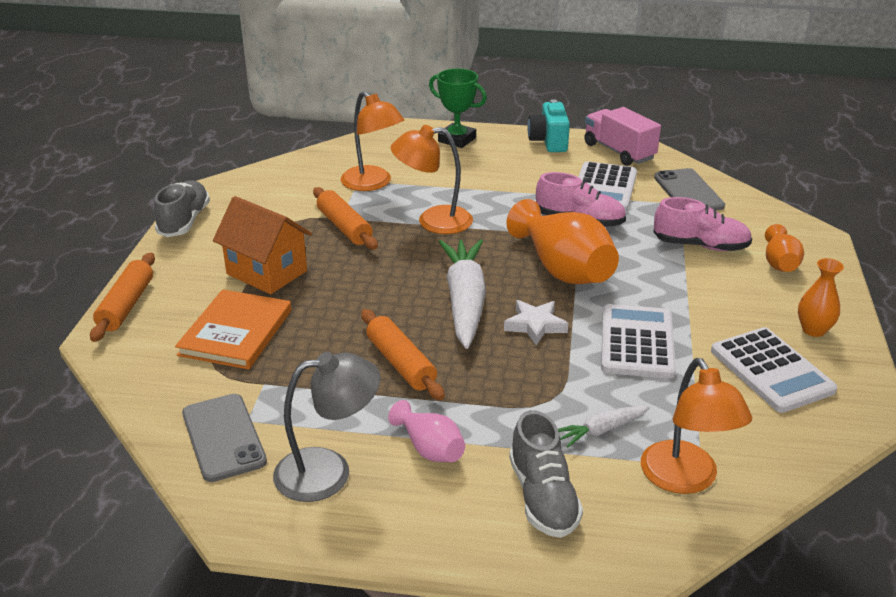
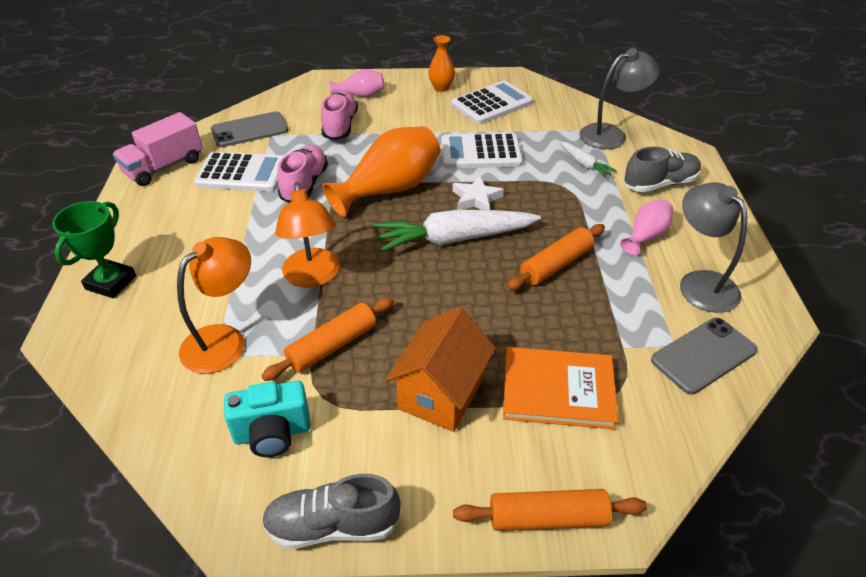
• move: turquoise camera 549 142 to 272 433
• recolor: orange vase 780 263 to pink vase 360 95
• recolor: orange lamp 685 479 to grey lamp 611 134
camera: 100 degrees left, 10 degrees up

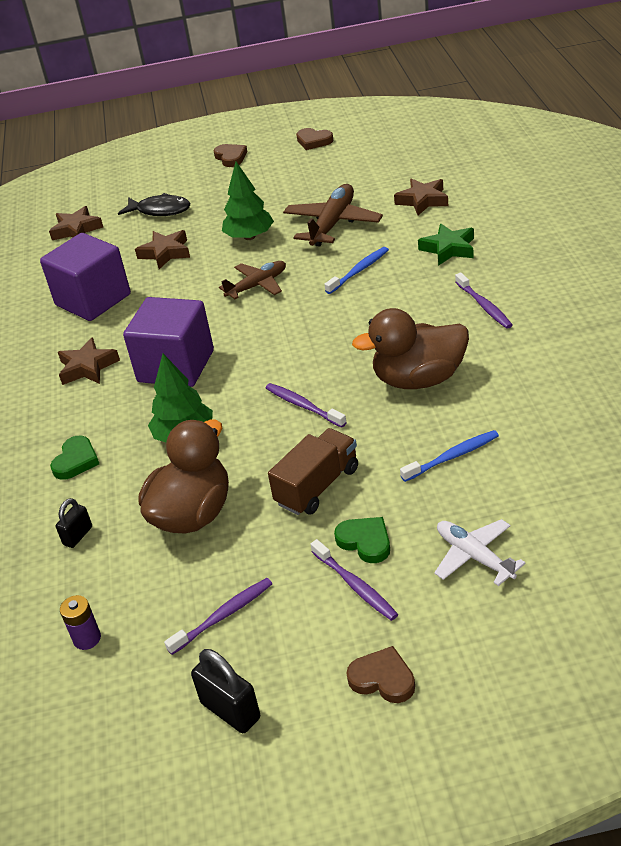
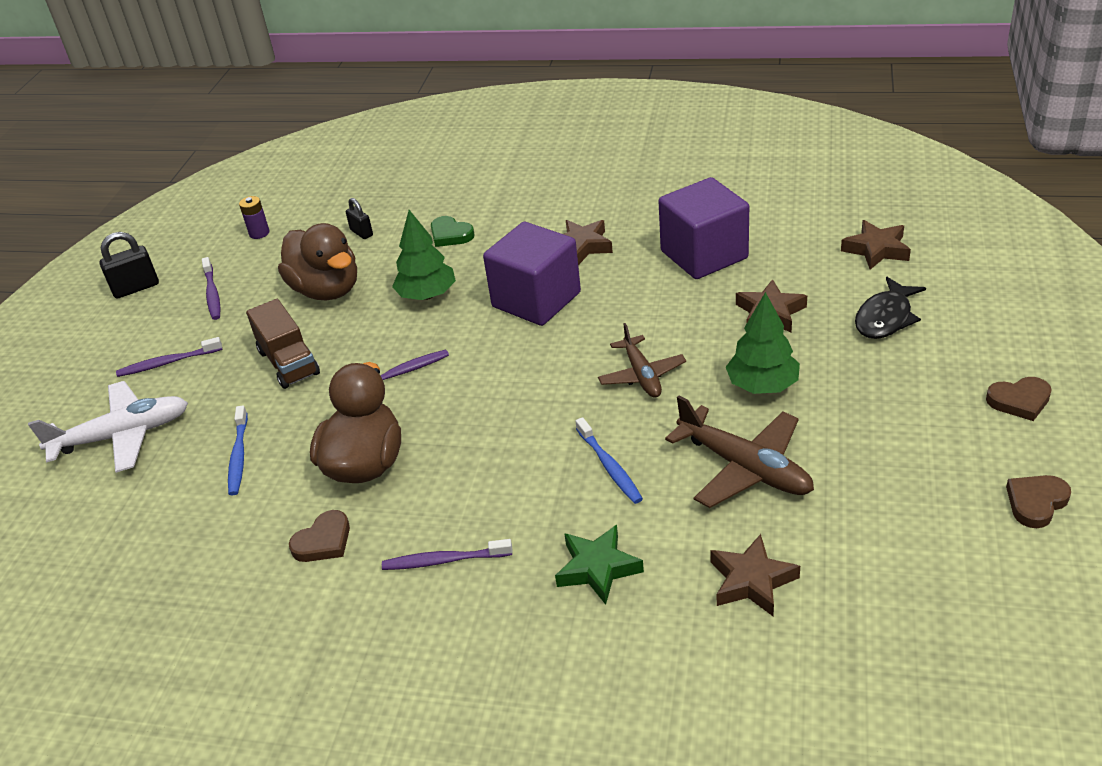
• resize: white plane 474 556 = 123 435 x1.53
• move: brown heart 383 679 to 323 541
• delete: green heart 365 541
camera: 110 degrees right, 0 degrees up

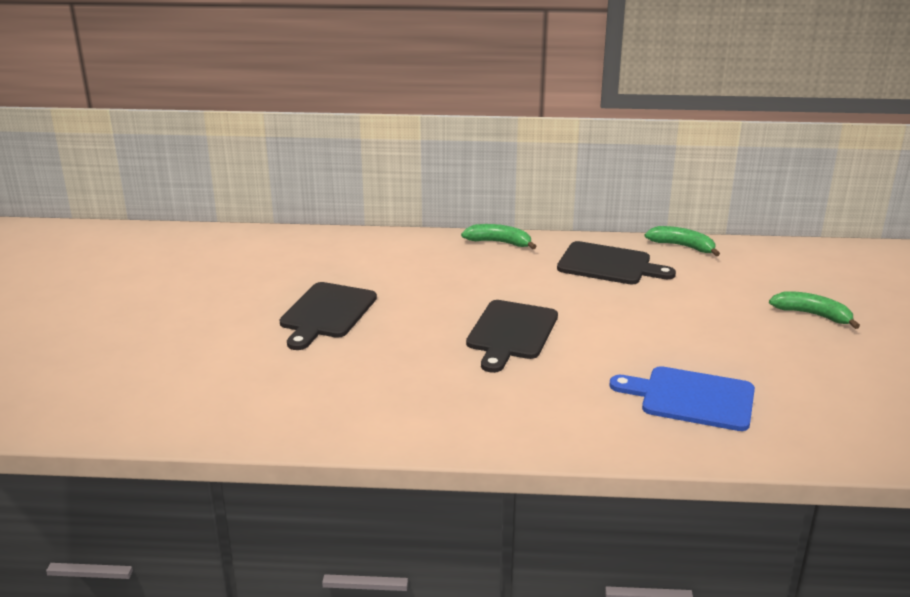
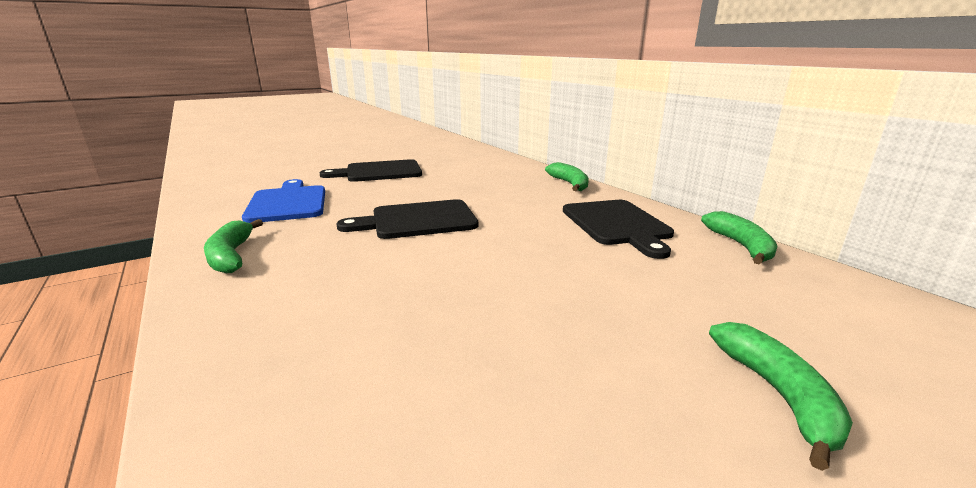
• insert: green banana 231 256
• move: blue cutting board 691 398 to 288 203
camera: 55 degrees right, 5 degrees down

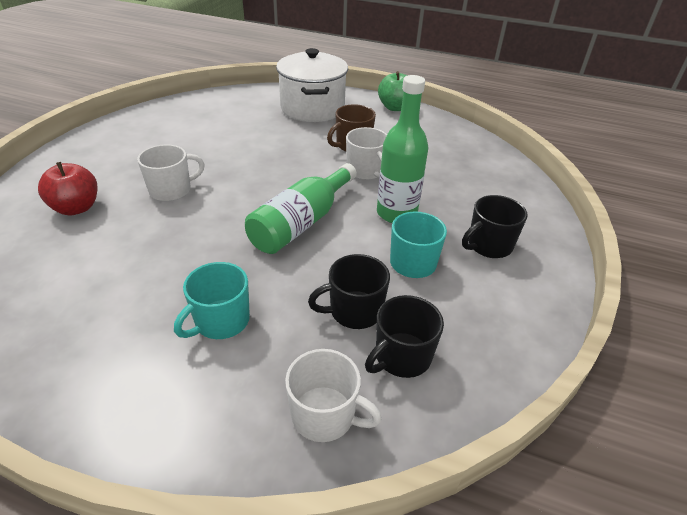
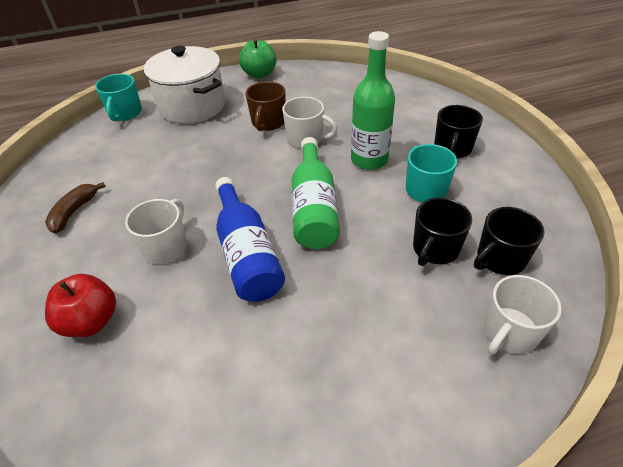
• insert: brown banana 74 212
• move: turquoise mug 221 321 to 125 113
• insert: blue bottle 247 254
• rotate: black mug 401 357 = 499 259 45 degrees clockwise
• rotate: white mug 324 415 = 509 332 150 degrees clockwise
camera: 35 degrees left, 5 degrees up

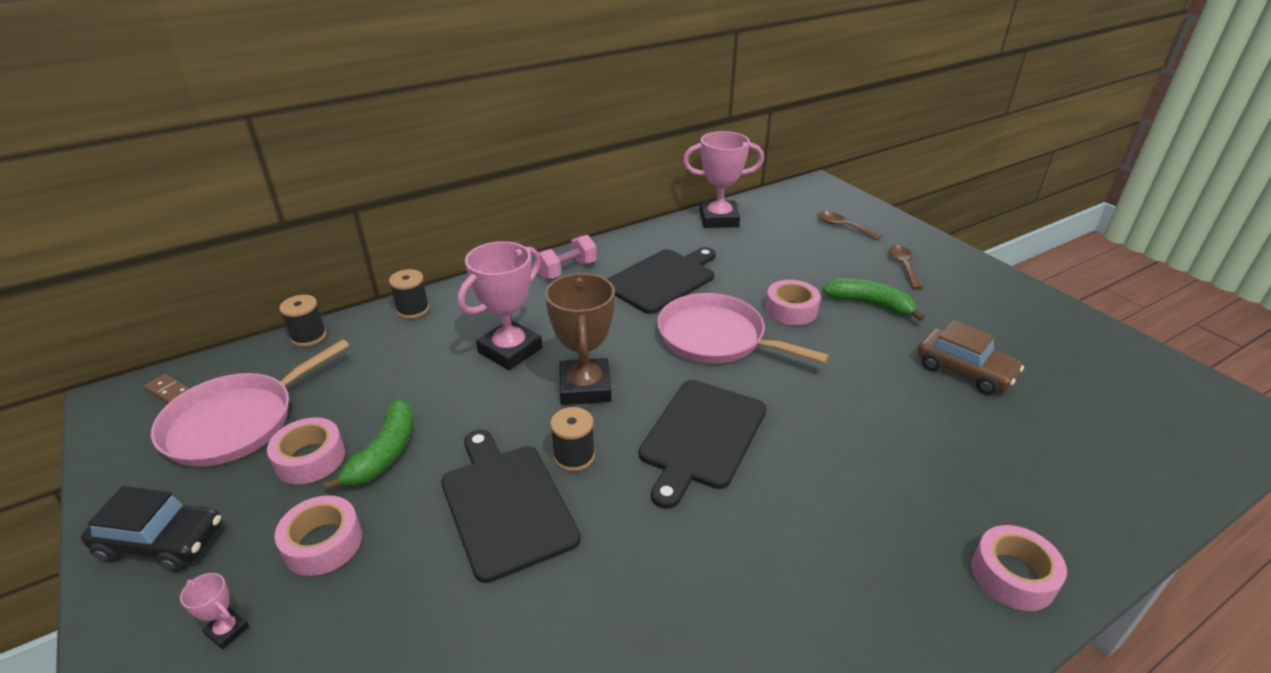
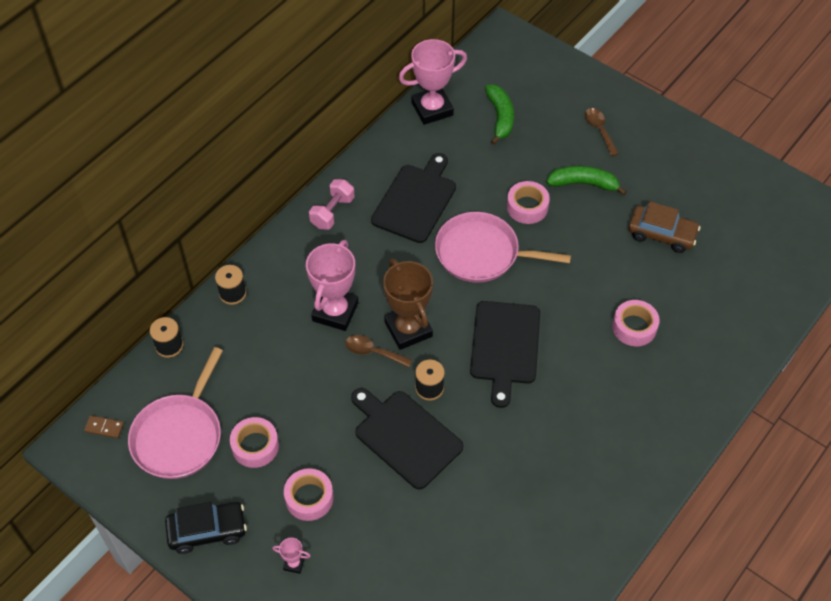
• move: brown spoon 842 227 to 373 352
• move: green banana 385 453 to 500 117
• move: pink tape 1013 575 to 634 327
camera: 20 degrees left, 20 degrees up

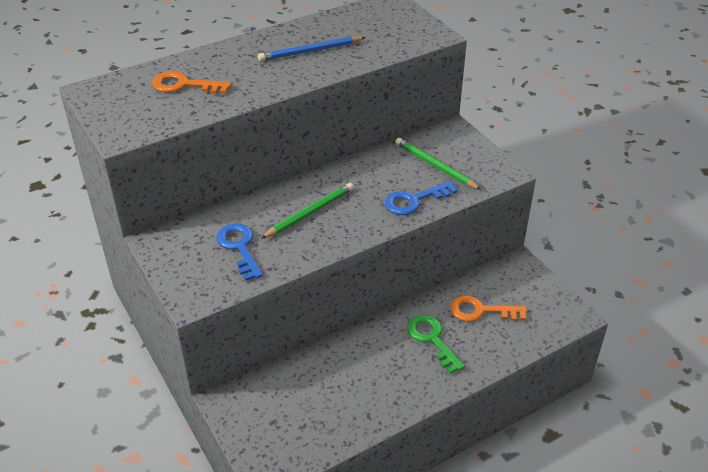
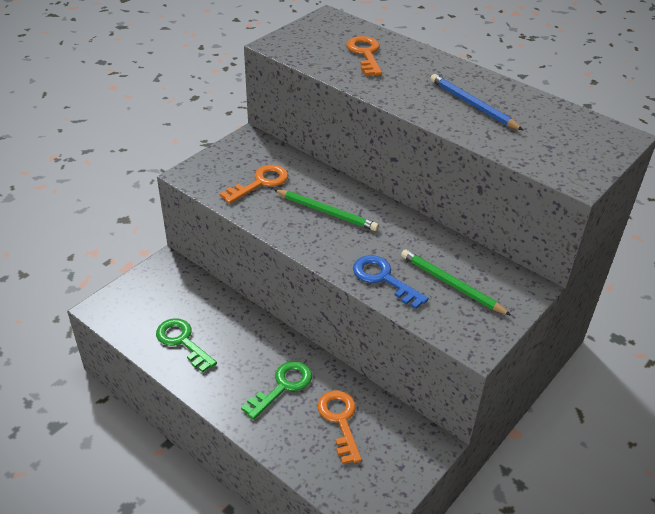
• insert: green key 183 342
• recolor: blue key 239 248 to orange key 260 183
• rotate: green pencil 435 166 = 451 284 75 degrees counterclockwise
camera: 70 degrees right, 0 degrees up

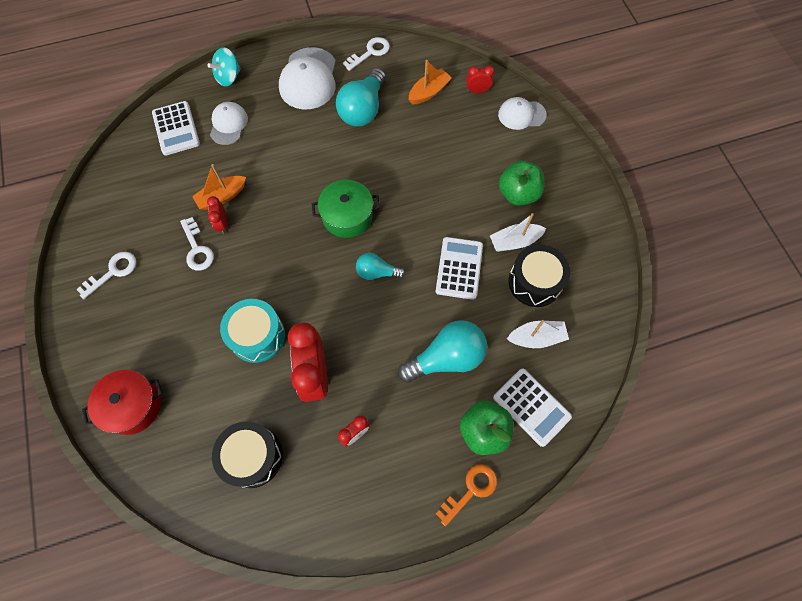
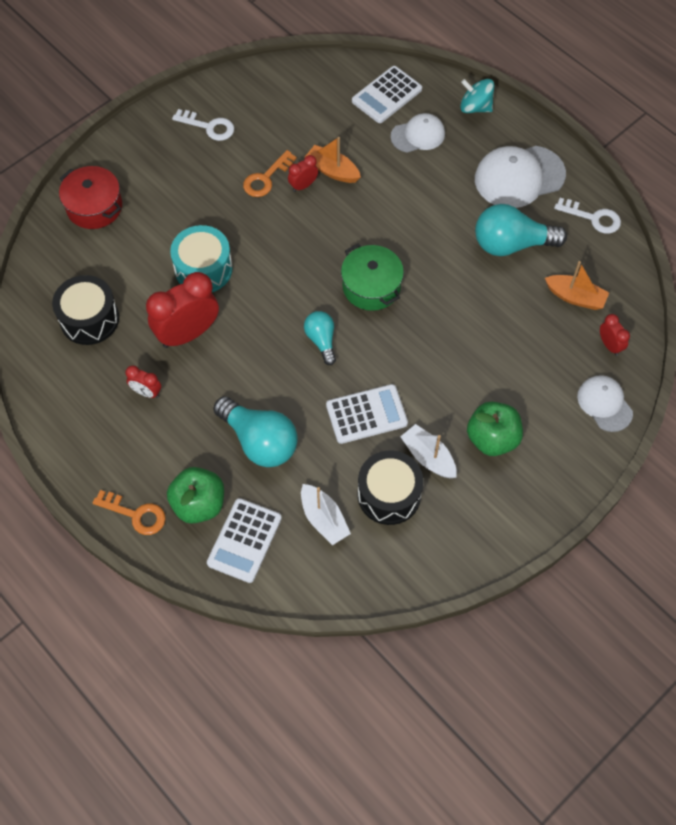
• recolor: white key 197 249 to orange key 266 178
camera: 65 degrees right, 5 degrees down

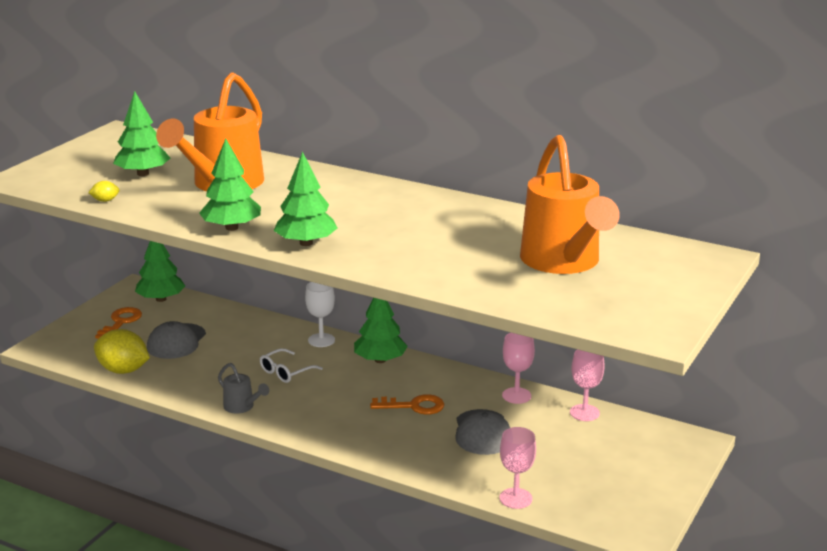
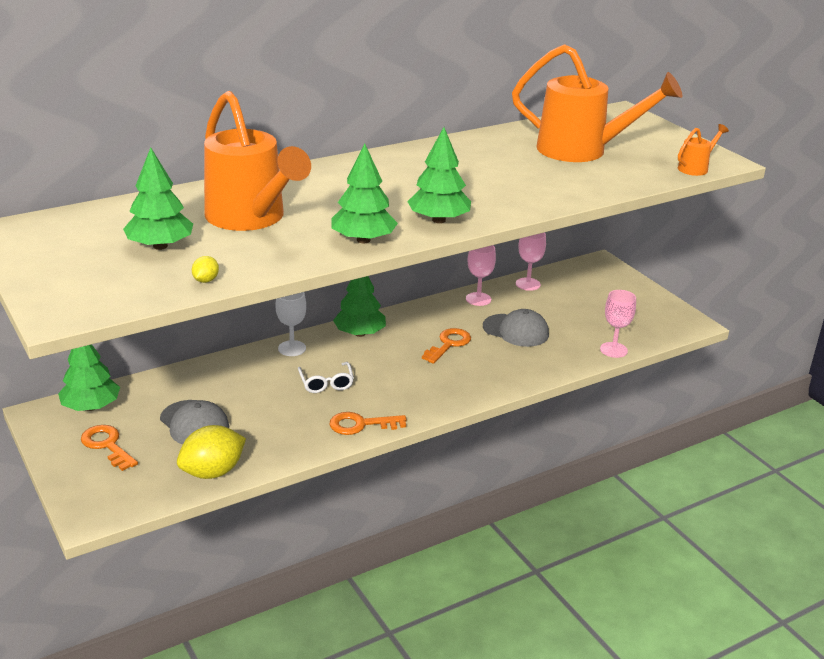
• replace: grey watering can 242 407 to orange key 361 424
• insert: orange watering can 695 168
camera: 60 degrees left, 5 degrees up

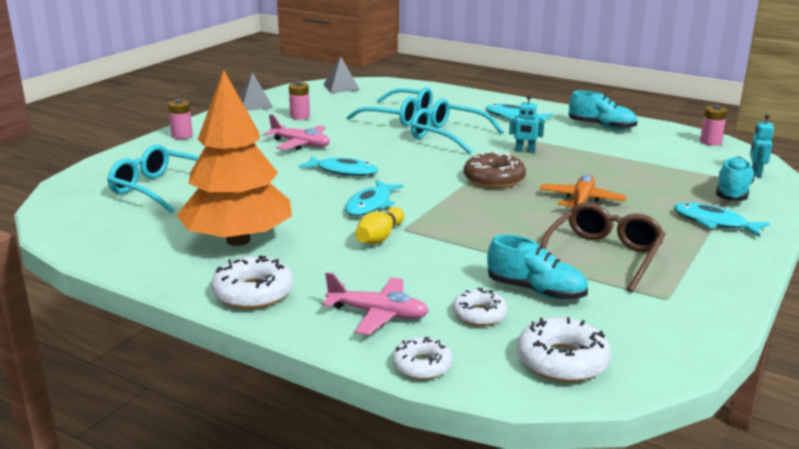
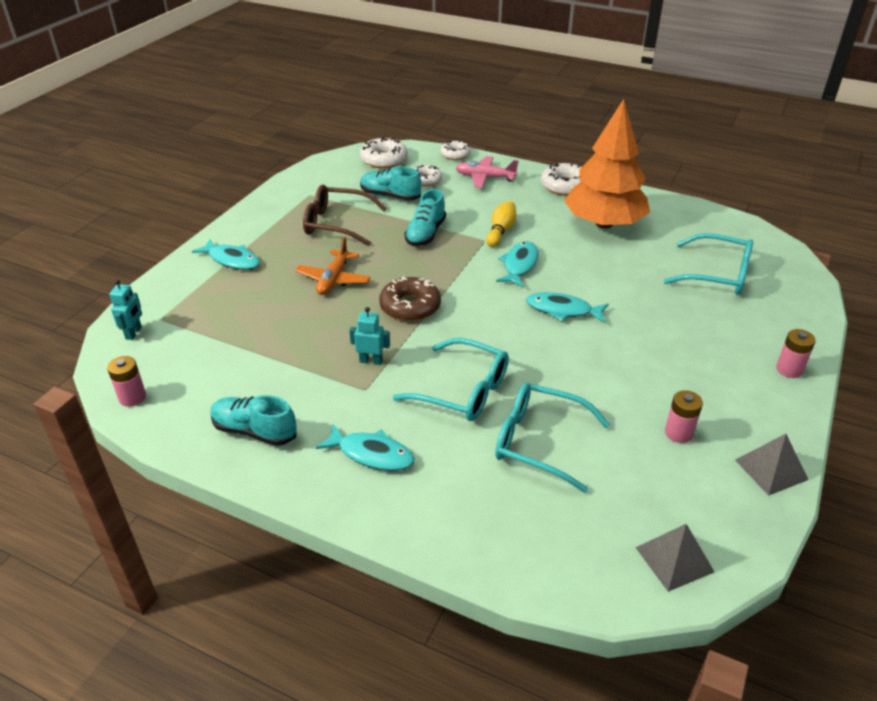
• rotate: brown glasses 603 256 = 337 224 75 degrees clockwise
• move: turquoise shoe 733 193 to 425 233
• delete: pink plane 300 144
camera: 175 degrees right, 15 degrees up

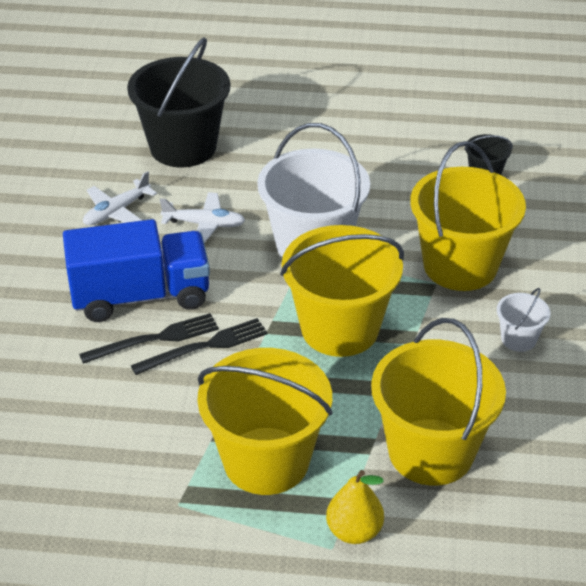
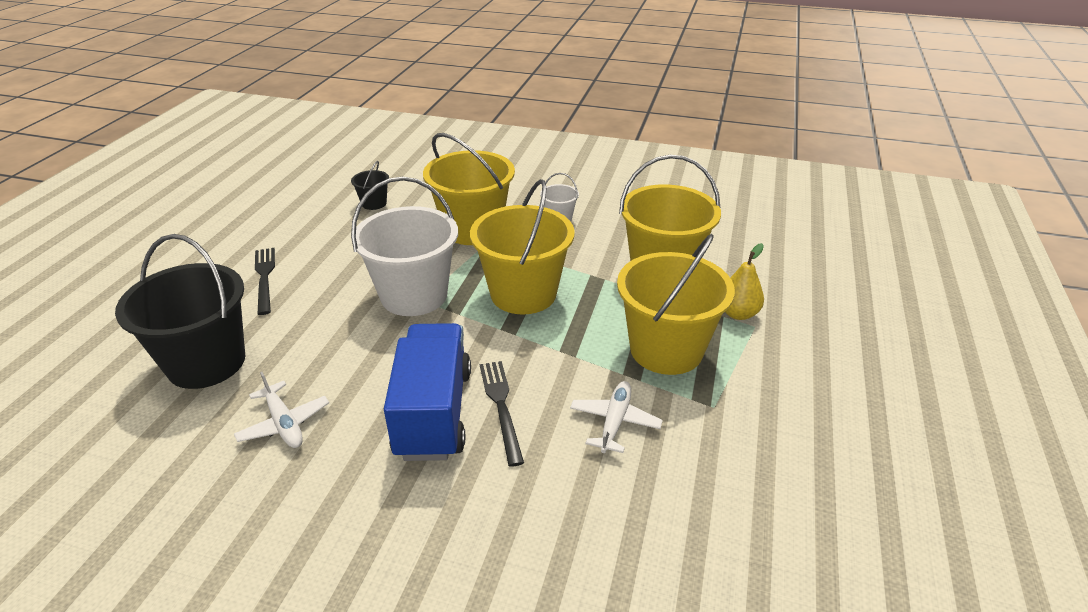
• move: black fork 205 347 to 265 277
• move: white plane 204 224 to 614 422
camera: 80 degrees left, 5 degrees down

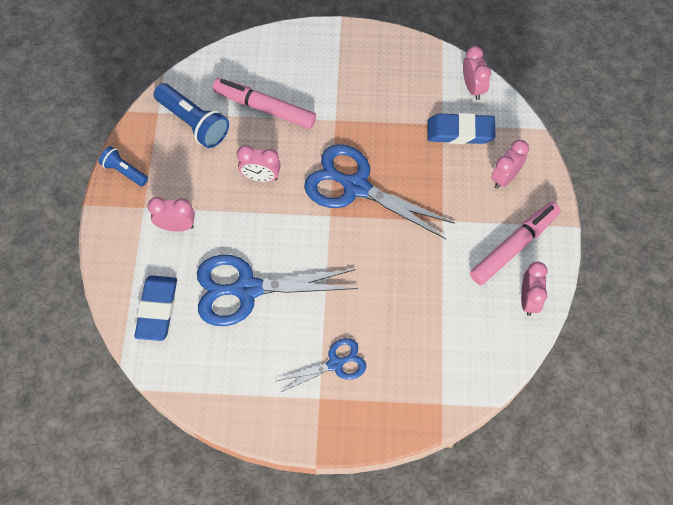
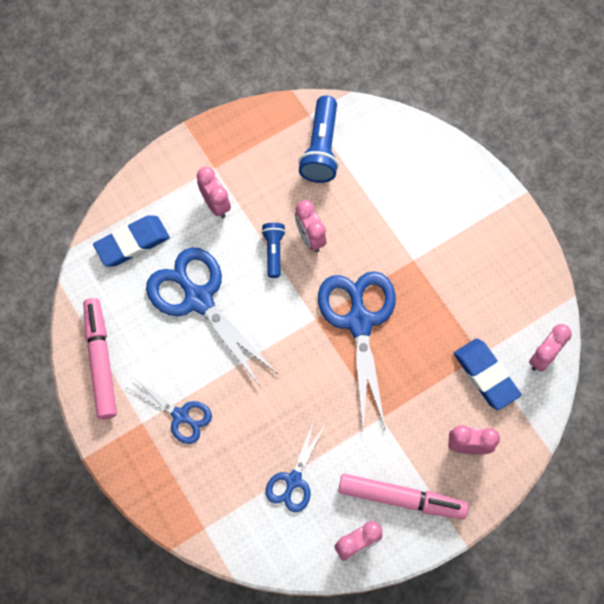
• move: pink marker 264 108 to 101 361
• move: blue flashlight 124 171 to 273 251
• insert: blue scissors 293 480
camera: 55 degrees right, 5 degrees up

